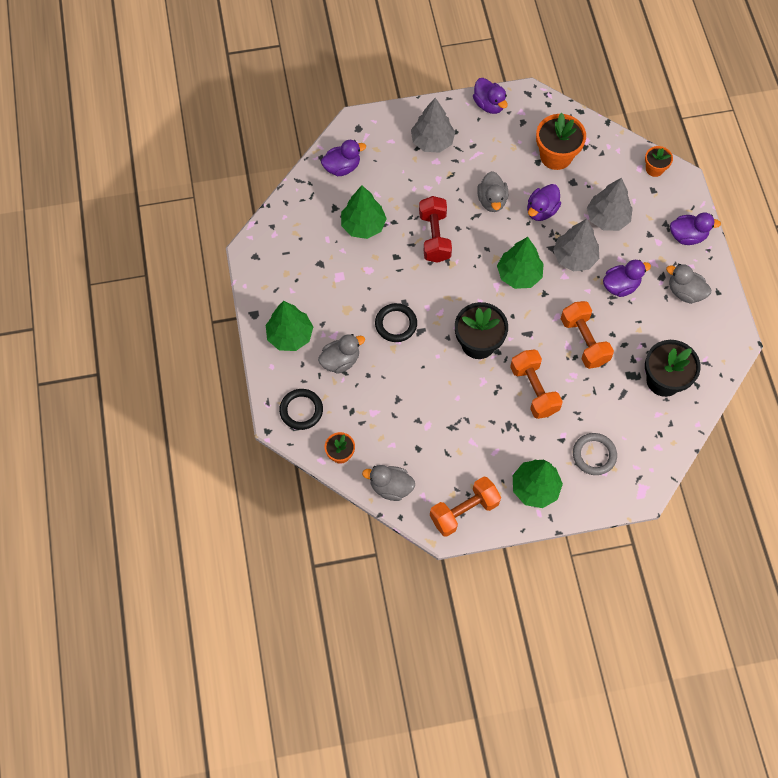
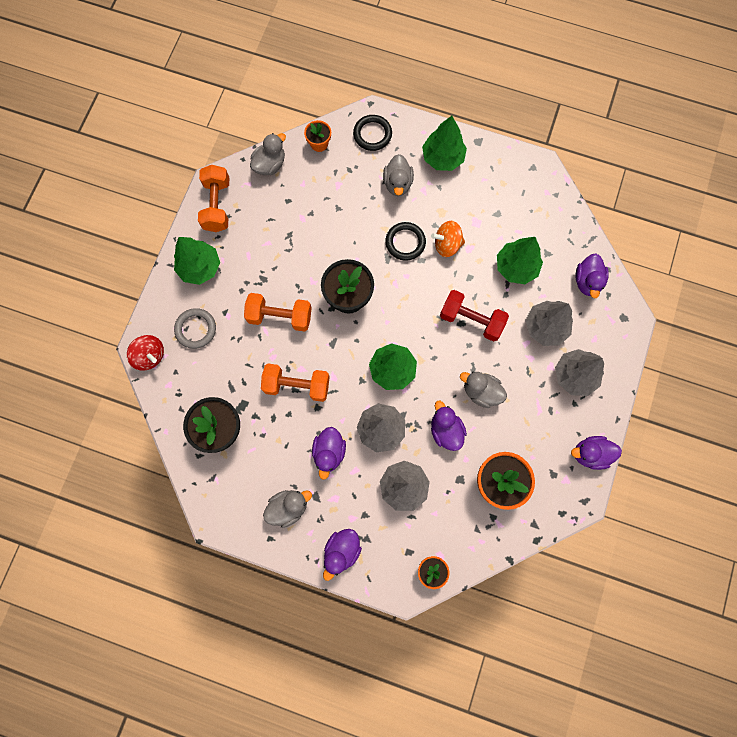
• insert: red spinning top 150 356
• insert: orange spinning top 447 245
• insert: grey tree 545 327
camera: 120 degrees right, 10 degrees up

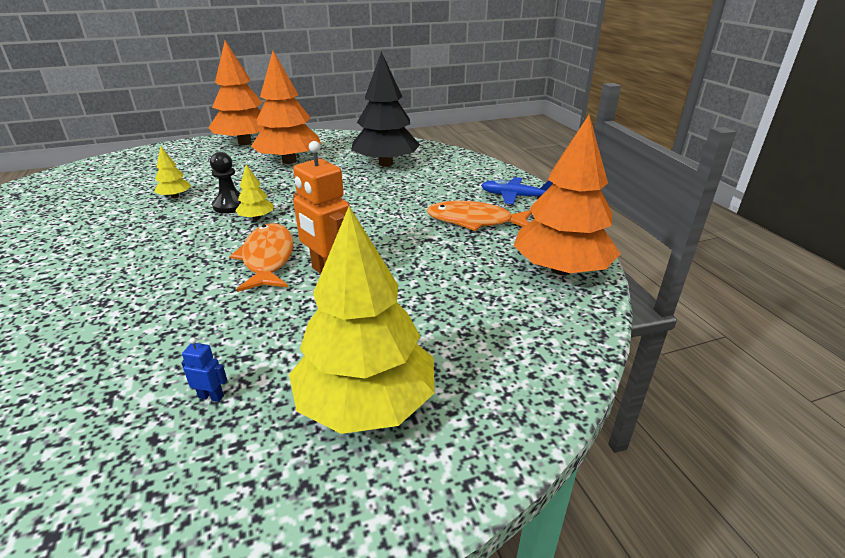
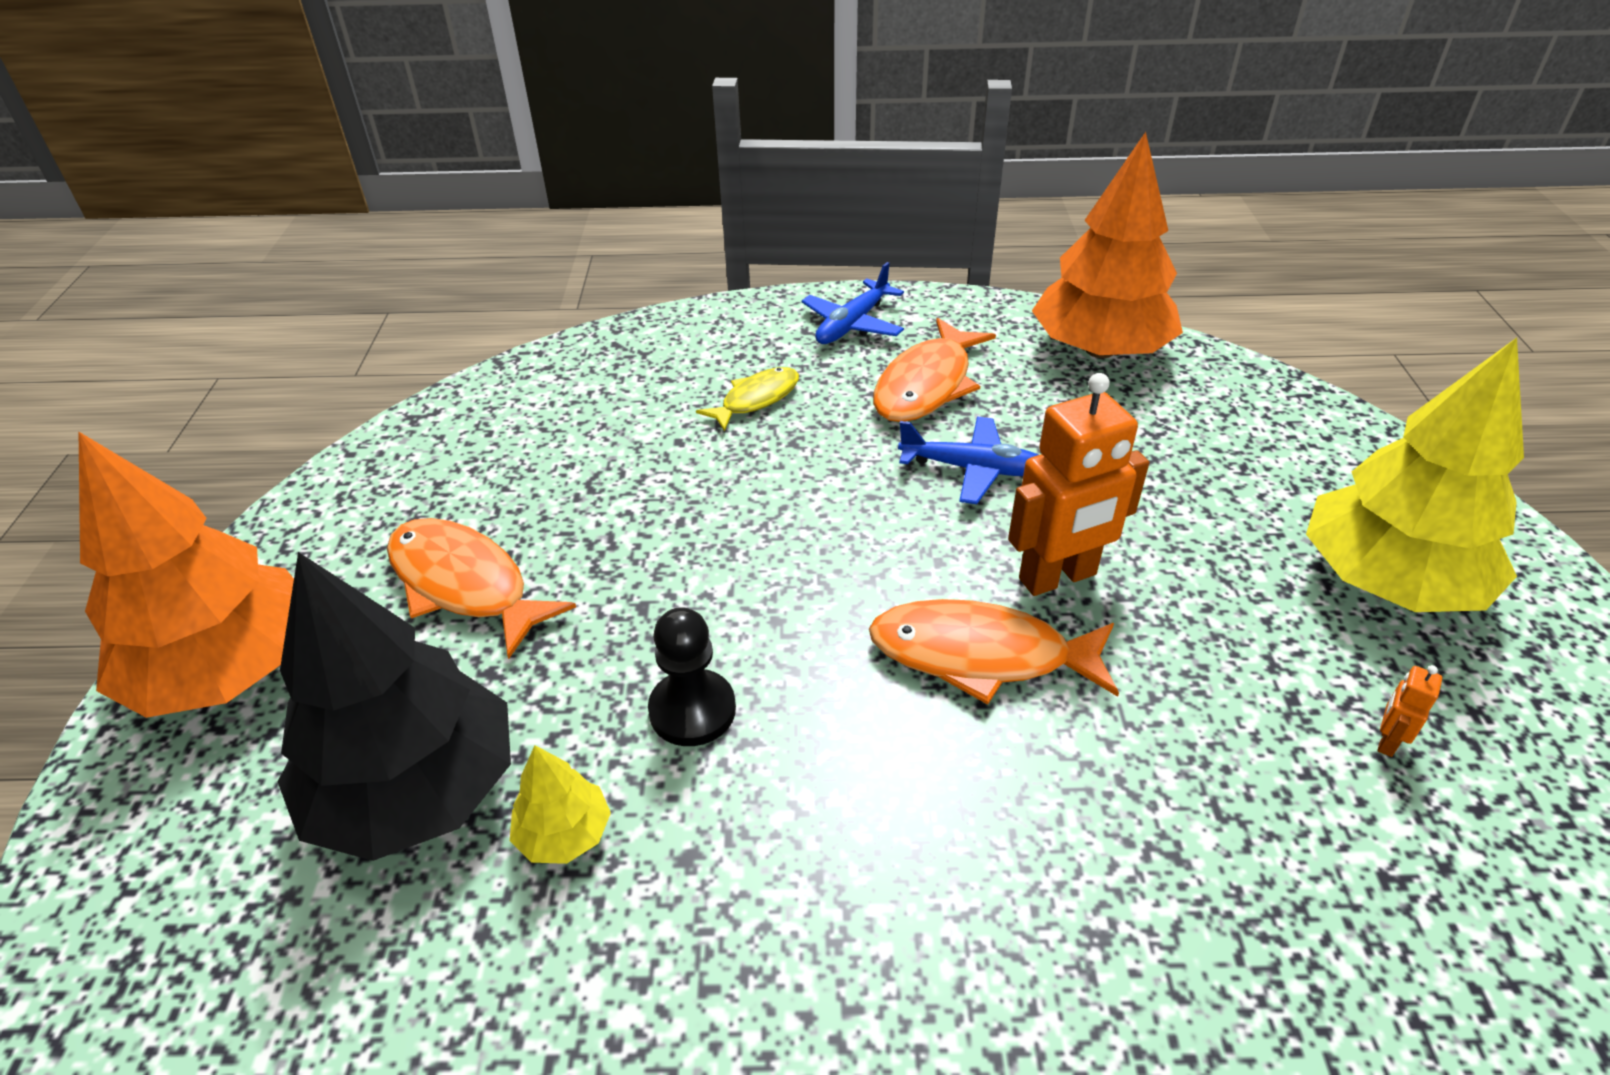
• move: black tree 386 164 to 416 791
• replace: orange tree 289 161 to orange fish 465 585
• insert: yellow fish 756 399
• insert: blue plane 972 469
• recolor: blue robot 211 396 to orange robot 1386 741
• delete: yellow tree 256 218
camera: 70 degrees left, 10 degrees up

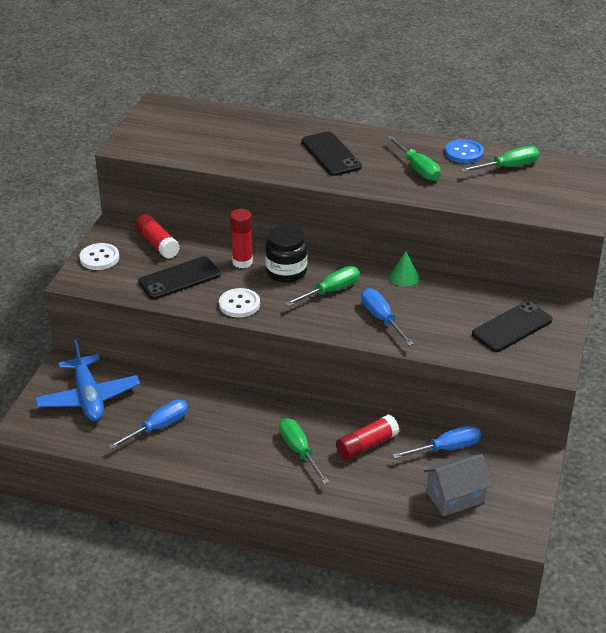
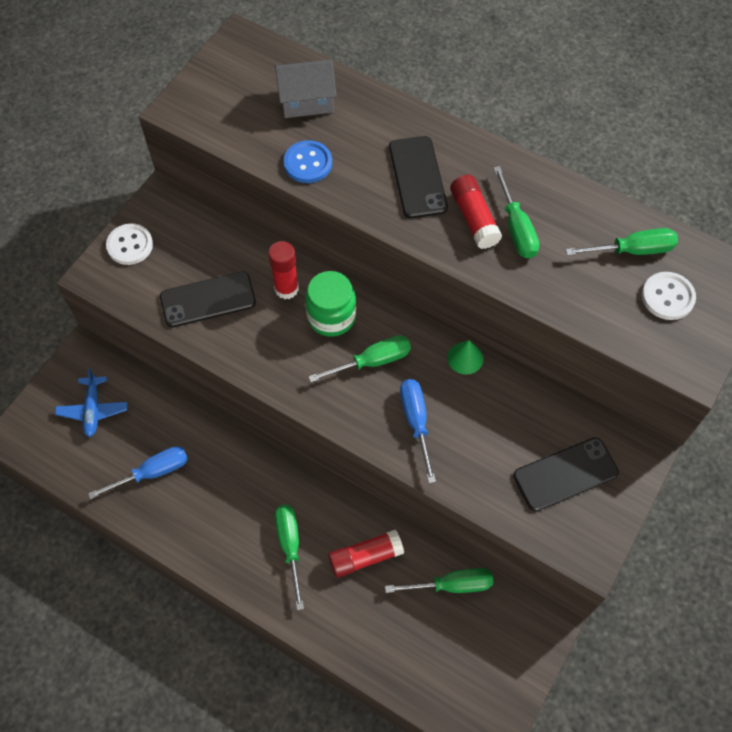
• resize: blue plane 88 397 = 93 410 x0.63
• move: grey house 455 497 to 306 101
• move: blue button 464 153 to 308 163
• recolor: black jar 286 272 to green jar 331 316
• recolor: blue screwdriver 447 448 to green screwdriver 452 585
• move: red glue stick 157 244 to 474 218
• move: white button 239 304 to 667 297
camera: 15 degrees right, 25 degrees up

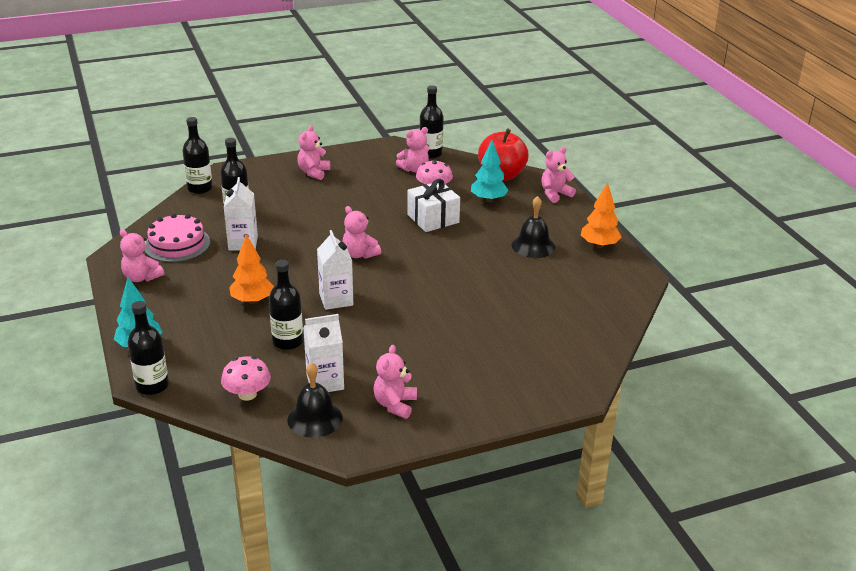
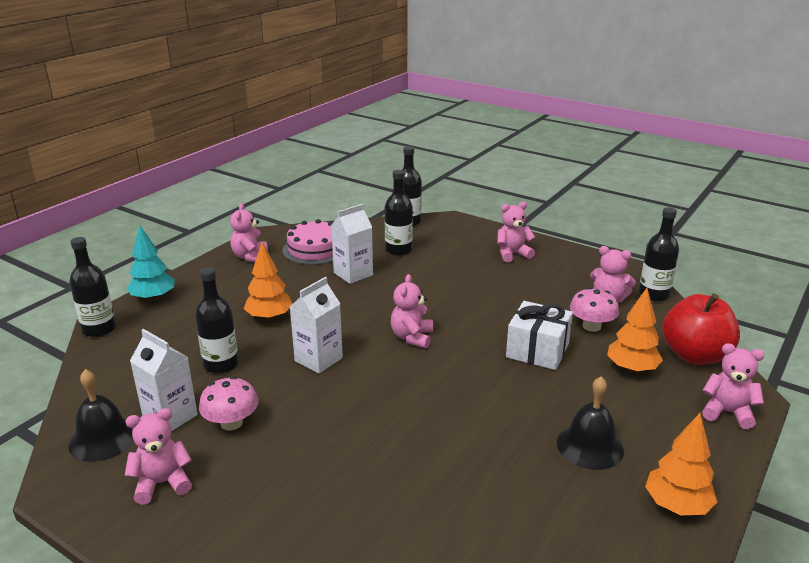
• move: pink mushroom 247 394 to 231 423
• recolor: turquoise tree 488 200 to orange tree 631 369
camera: 55 degrees right, 5 degrees down

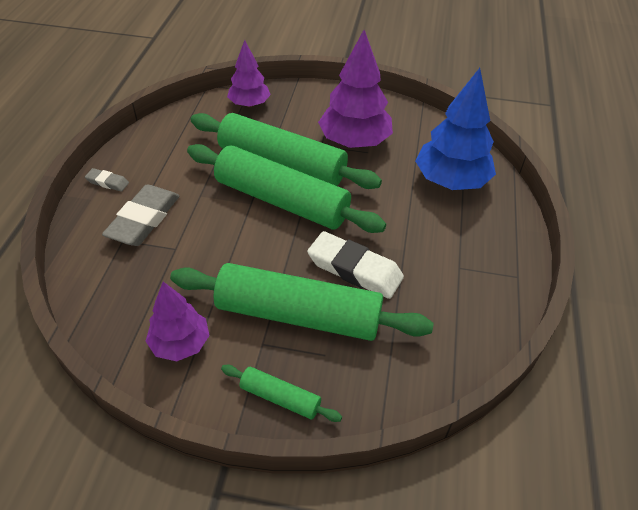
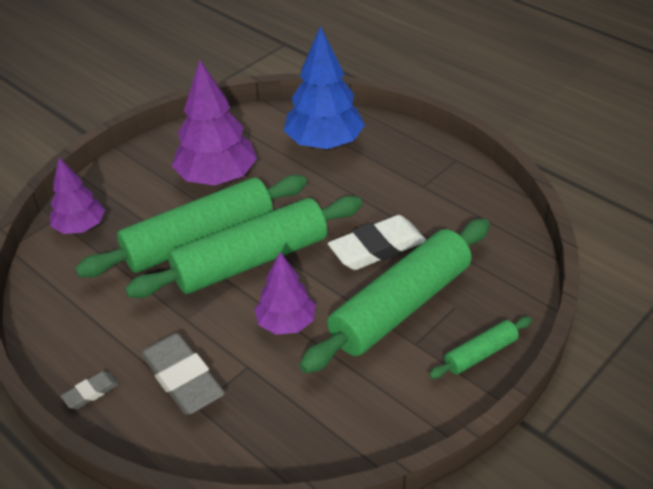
• move: purple tree 180 343 to 286 323
camera: 55 degrees left, 5 degrees down

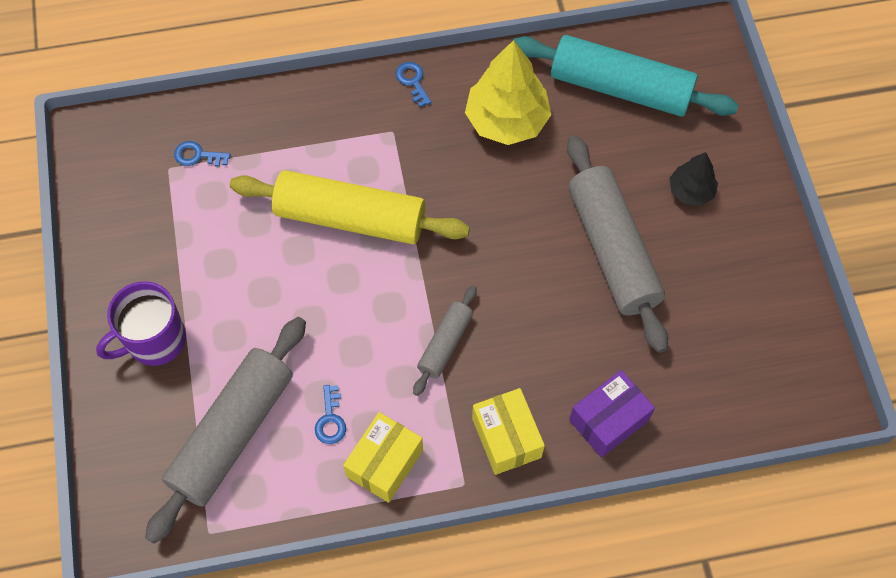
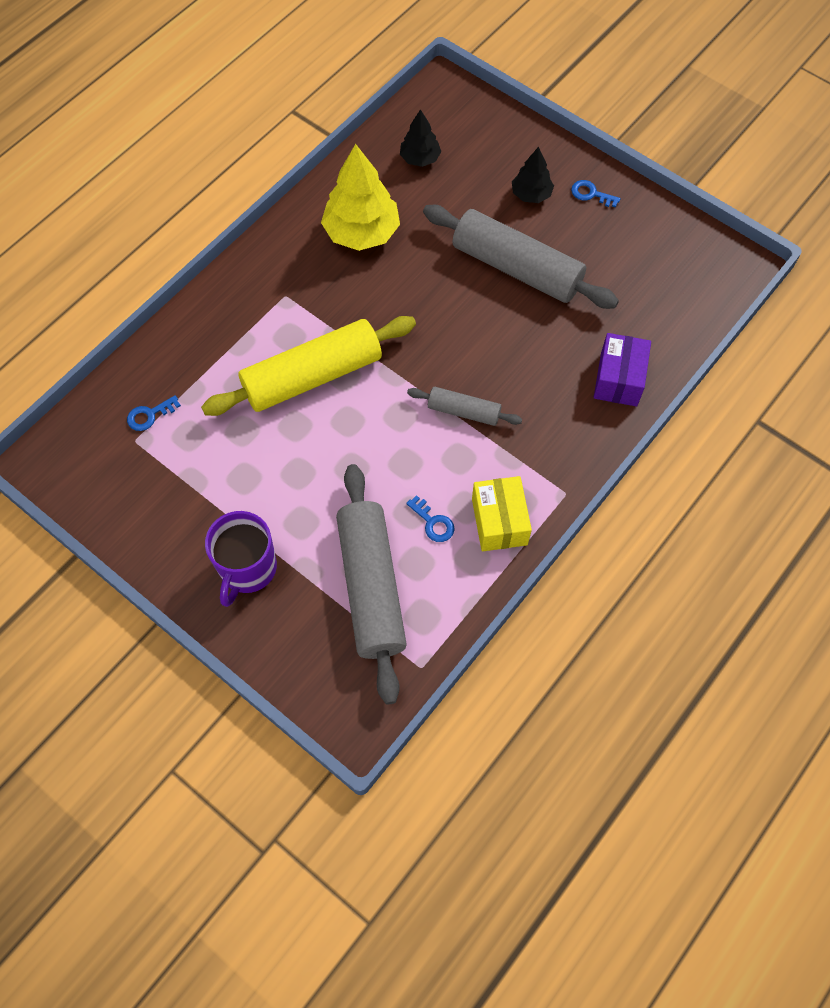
• replace: turquoise rolling pin 620 88 to black tree 420 158
• rotate: grey rolling pin 445 344 = 463 411 60 degrees counterclockwise
• move: blue key 413 81 to 591 194
• delete: yellow box 506 437
camera: 40 degrees left, 0 degrees up

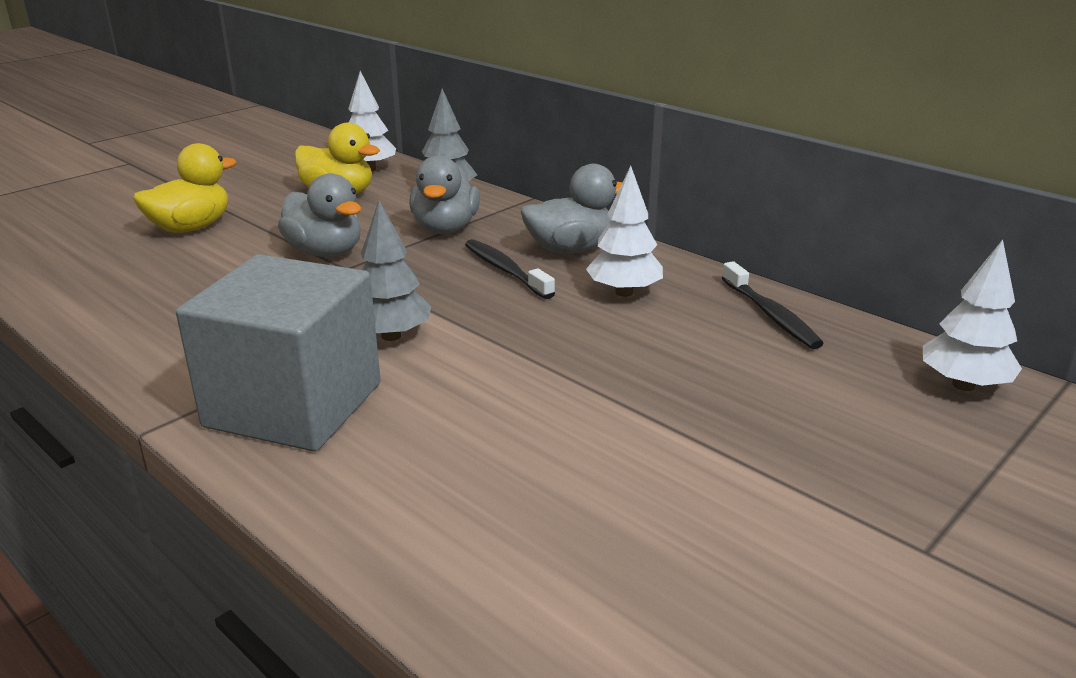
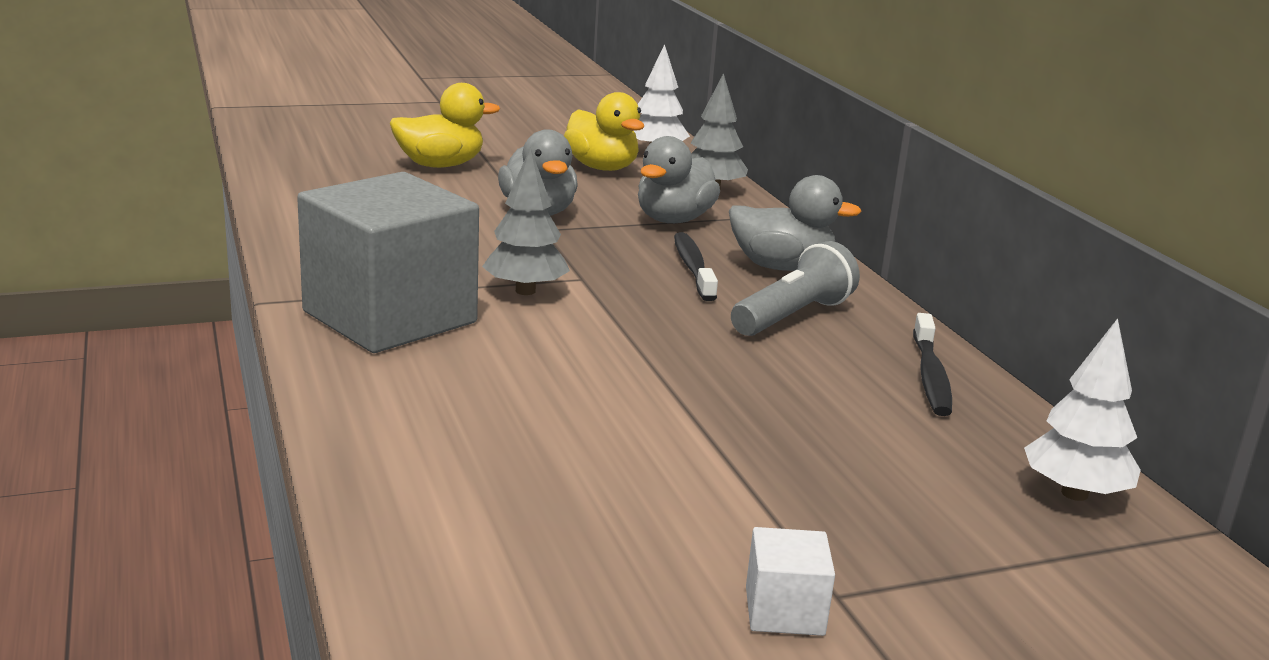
• replace: white tree 624 292 to grey flashlight 793 316
• insert: white cube 784 611
camera: 25 degrees right, 5 degrees down

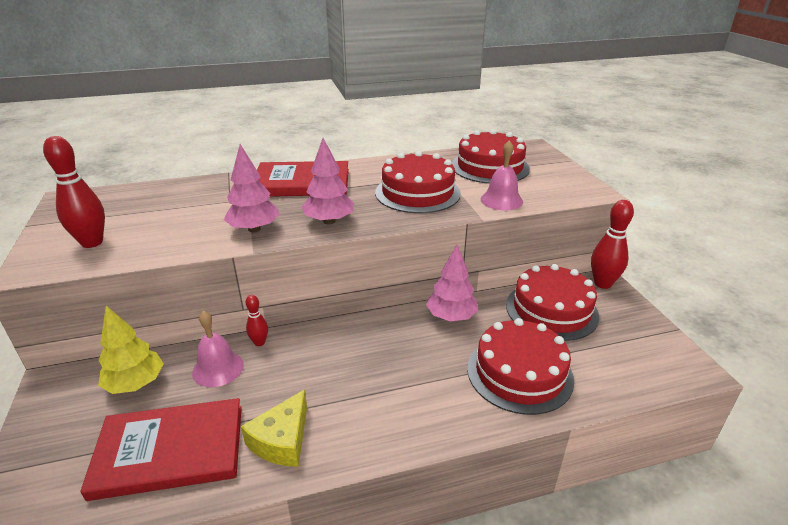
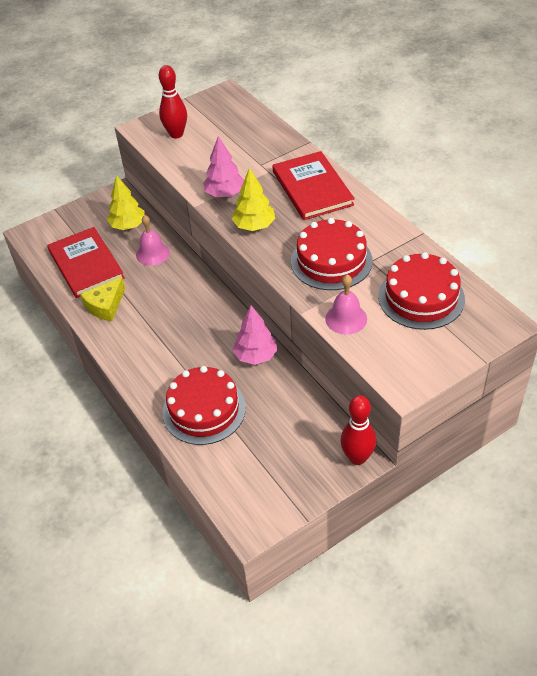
• rotate: yellow cheese 282 440 = 106 306 60 degrees counterclockwise
• recolor: pink tree 329 221 to yellow tree 254 226
• delete: red bowling pin 259 342
• delete: red cake 551 310
camera: 75 degrees right, 15 degrees up

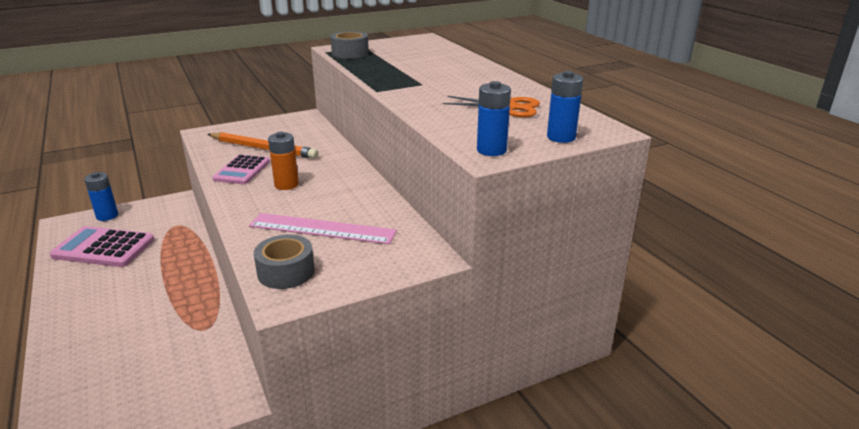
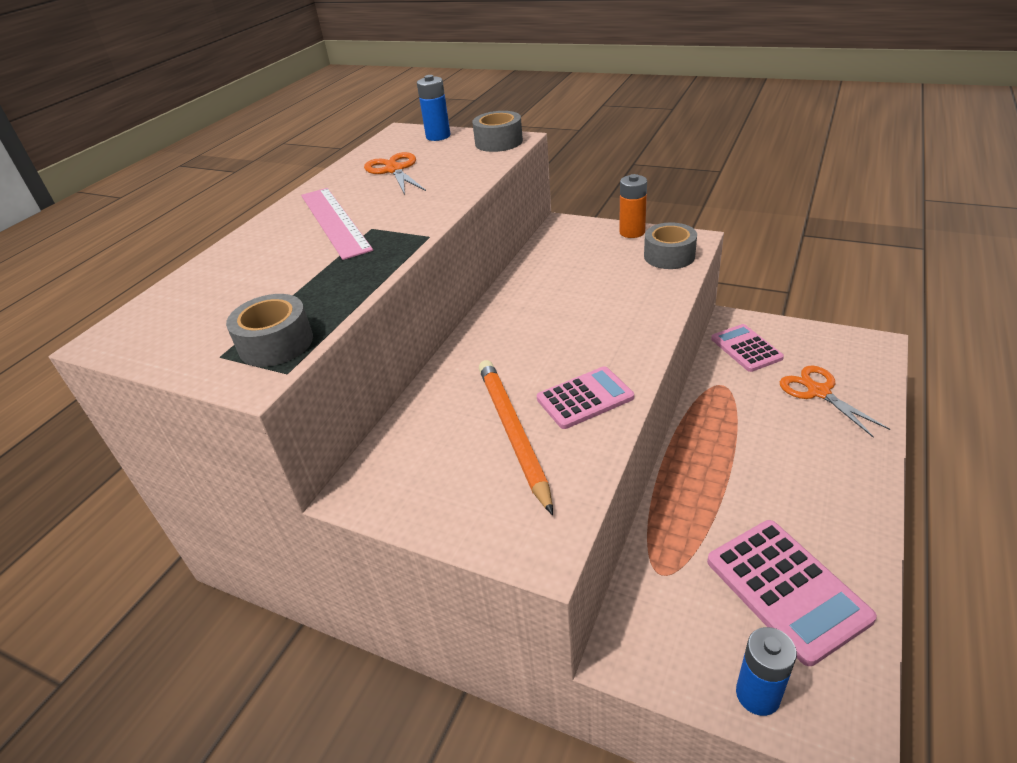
• move: pink ruler 322 229 to 334 221
• replace: blue battery 491 150 to grey tape 498 142
• move: orange battery 286 185 to 632 232
• insert: pink calculator 746 348
• insert: orange scissors 818 392
camera: 125 degrees left, 10 degrees up

